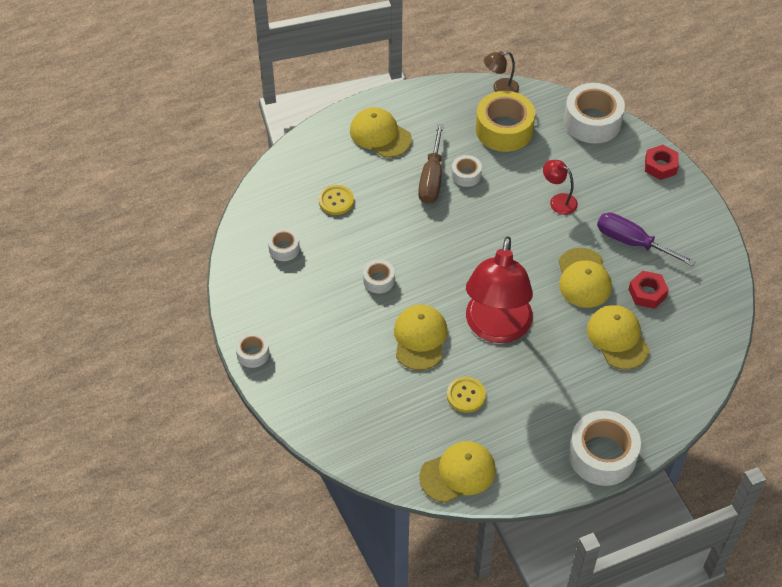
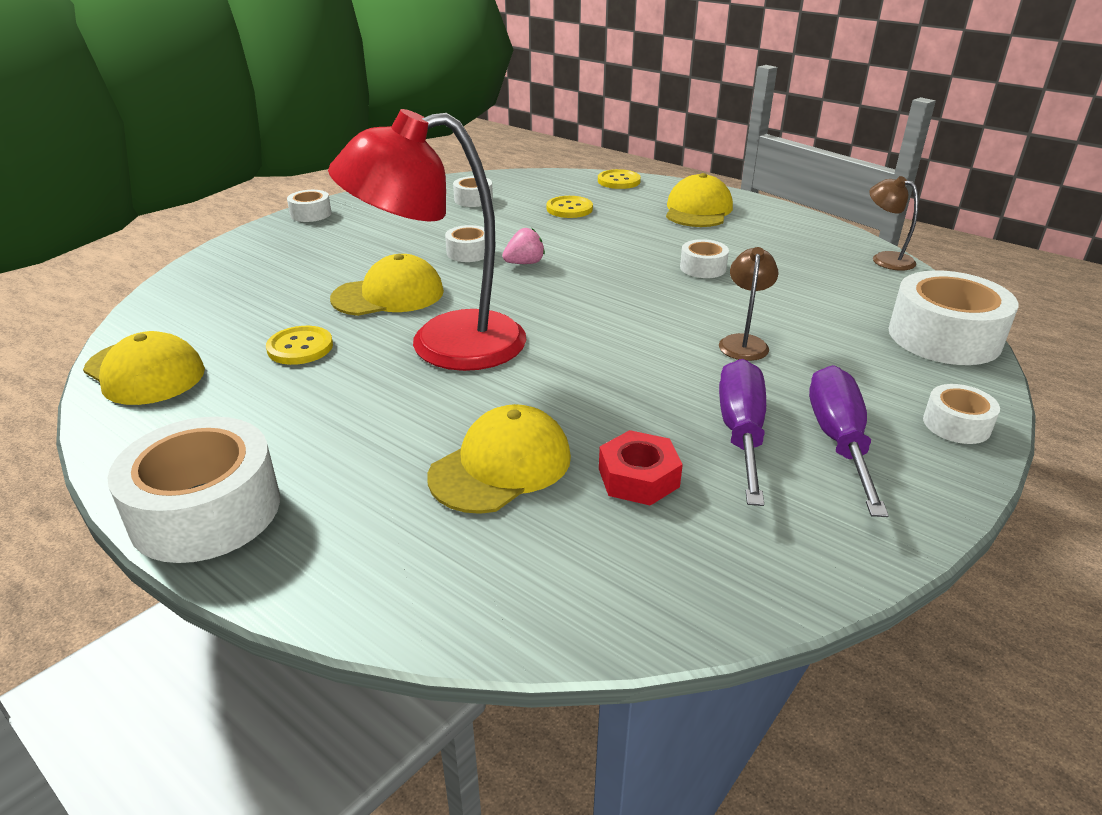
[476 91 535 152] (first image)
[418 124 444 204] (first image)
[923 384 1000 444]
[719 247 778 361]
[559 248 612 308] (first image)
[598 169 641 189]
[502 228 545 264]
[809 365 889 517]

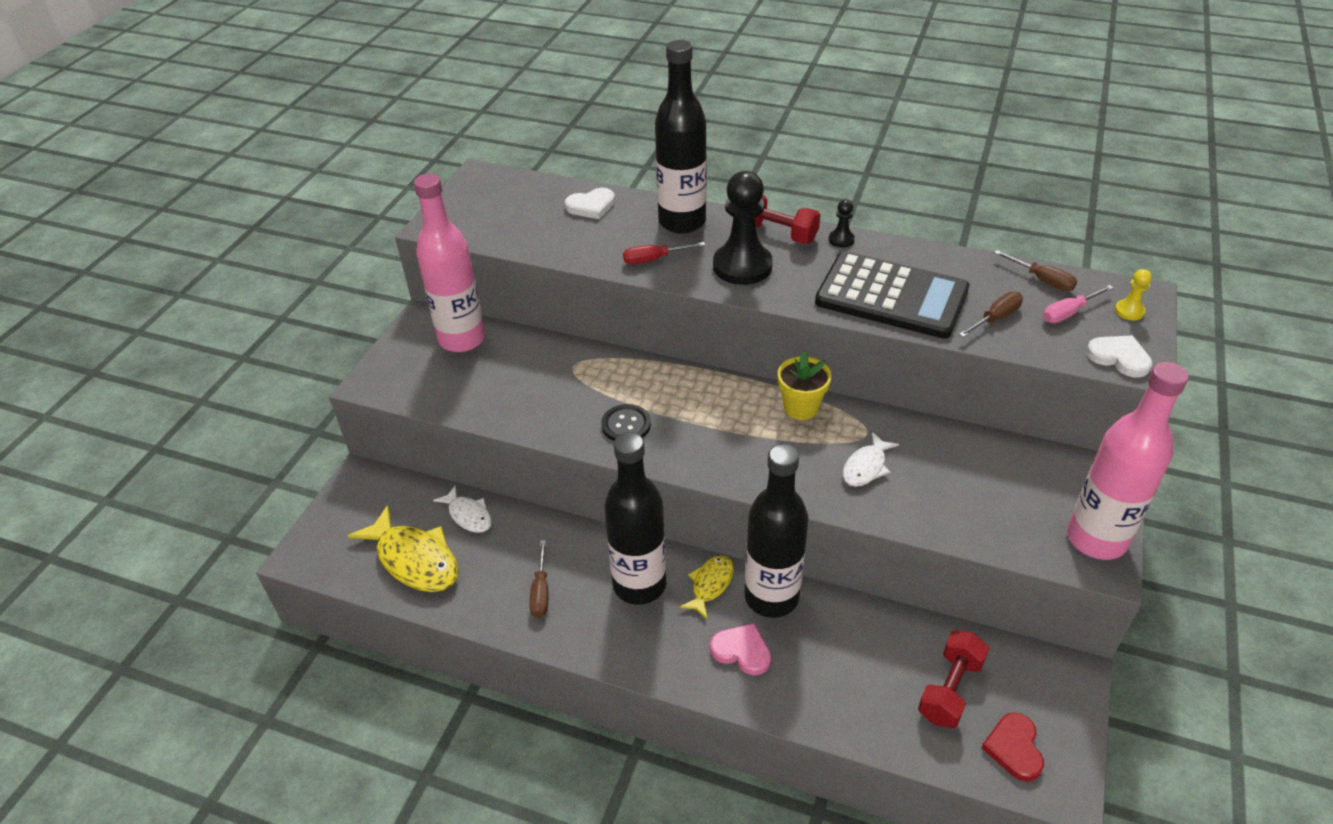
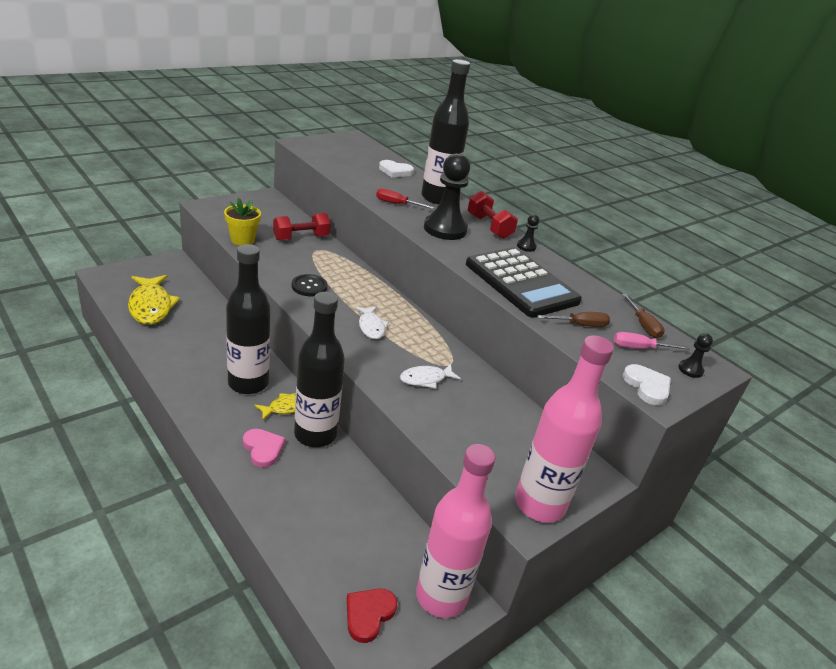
[416 444 495 618]
[678 333 713 378]
[224 198 261 246]
[355 306 389 339]
[529 540 549 618] (first image)
[273 213 330 240]

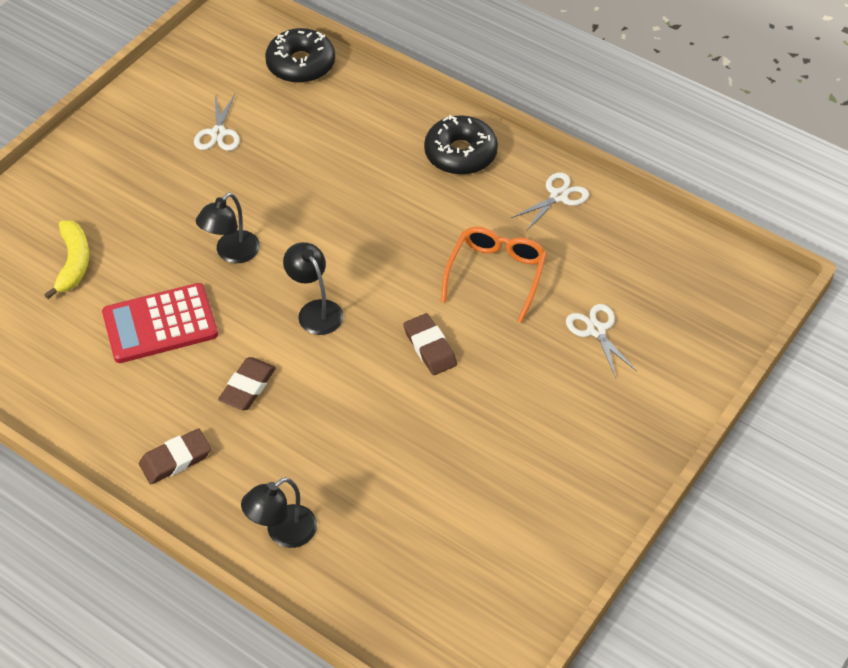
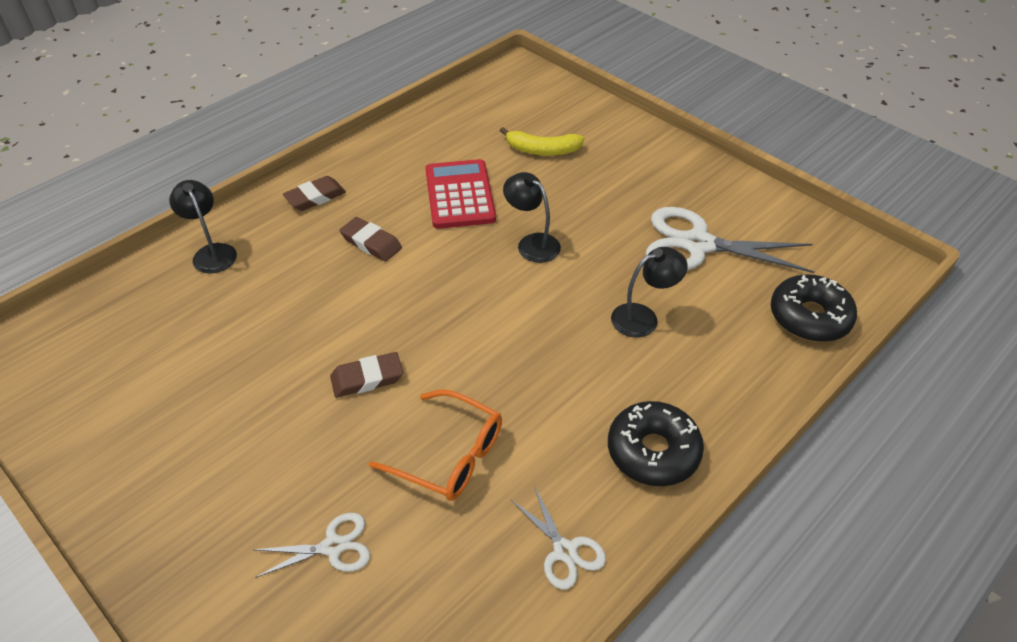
[646 207 814 273]
[611 247 688 337]
[283 176 346 211]

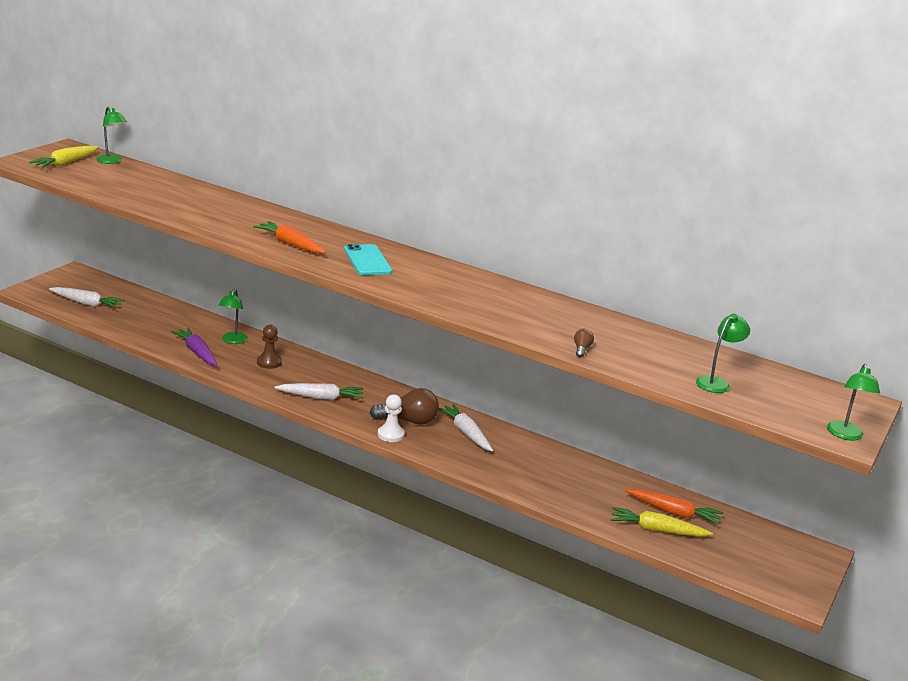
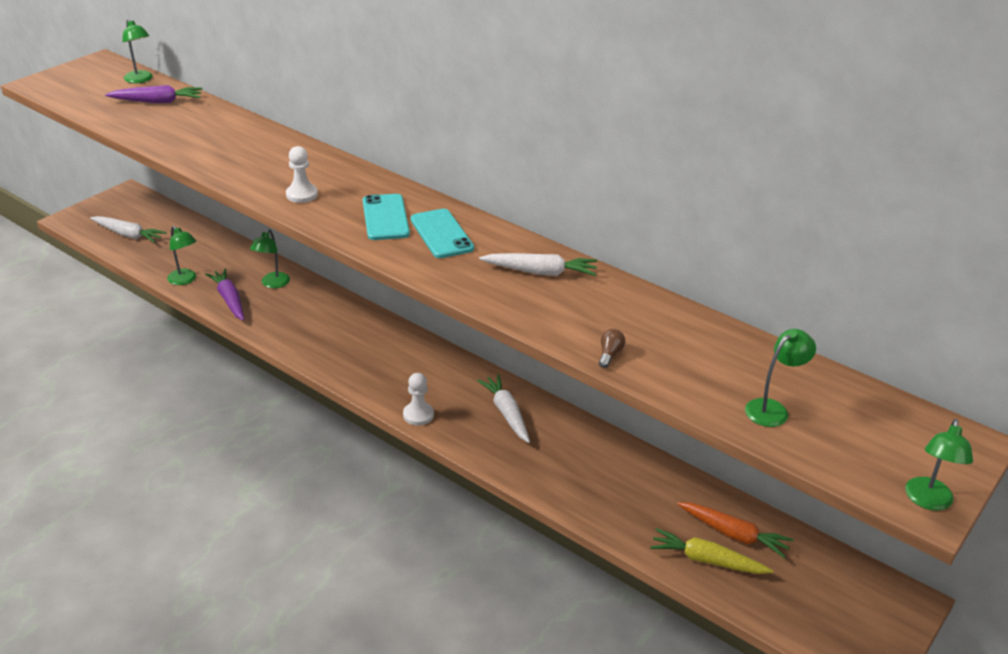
[29 145 99 168] (first image)
[286 146 318 203]
[257 325 282 369] (first image)
[479 253 597 276]
[370 388 439 425] (first image)
[105 85 203 103]
[411 209 474 258]
[167 226 196 285]

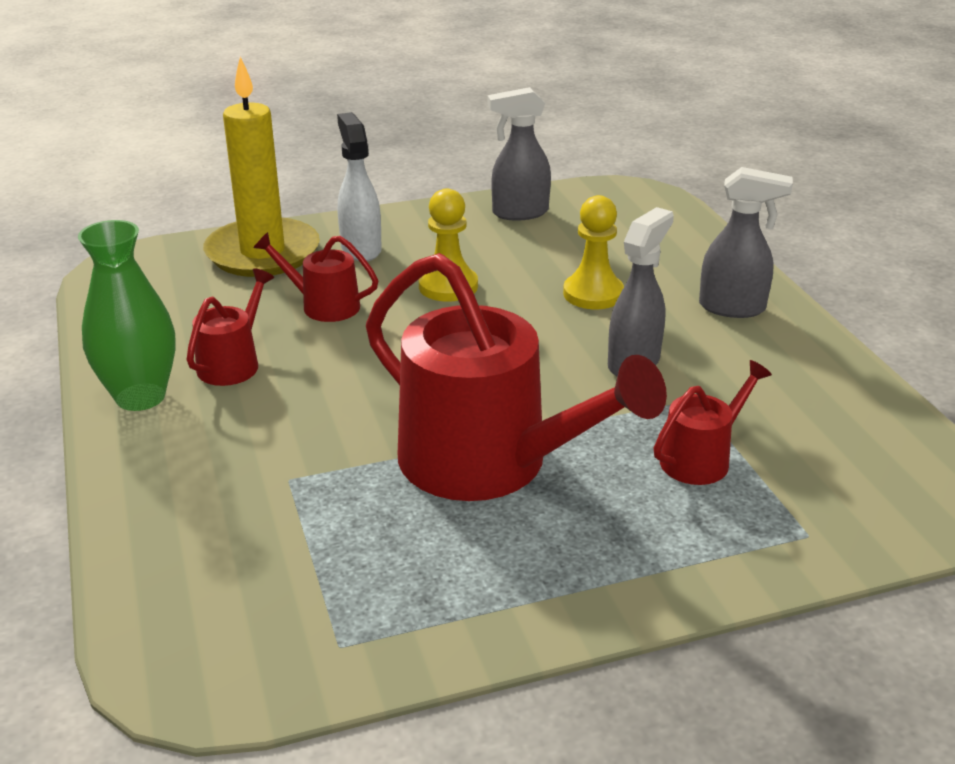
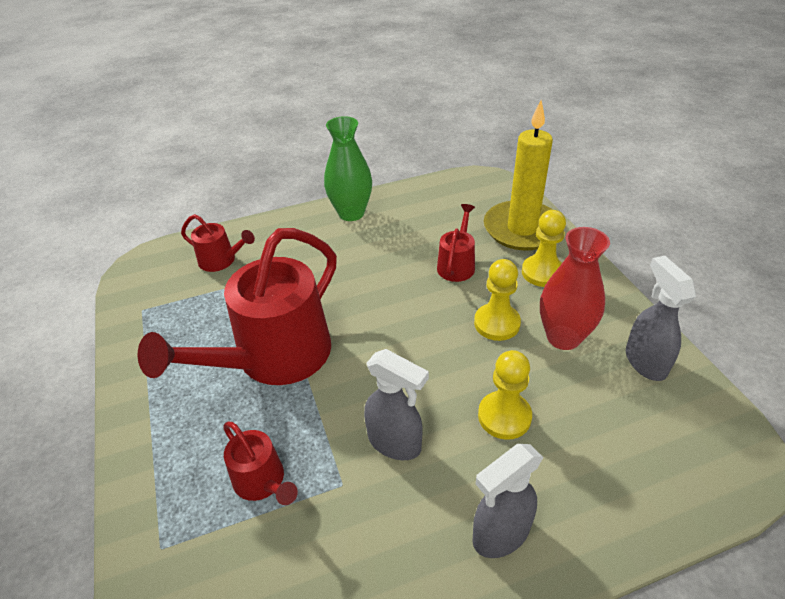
[522 210 566 287]
[472 444 543 558]
[181 214 255 272]
[540 227 610 350]

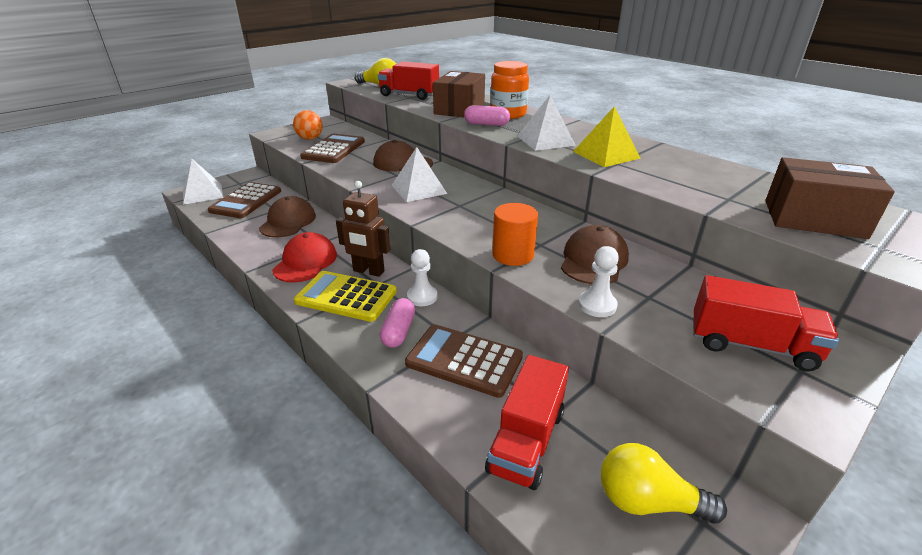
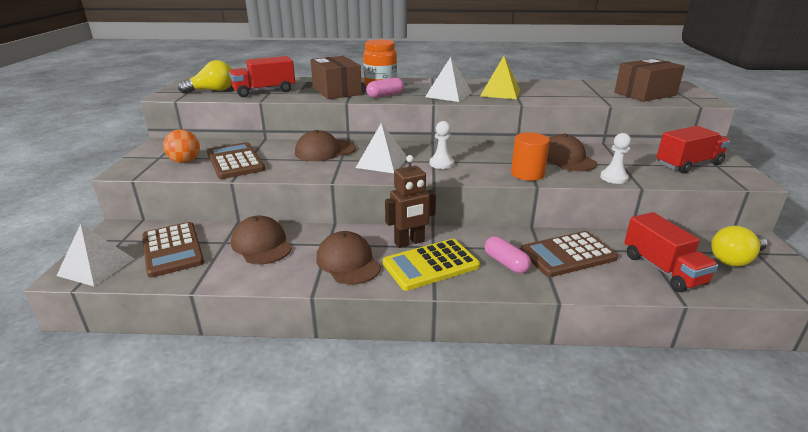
[316 231 381 285]
[430 121 454 169]

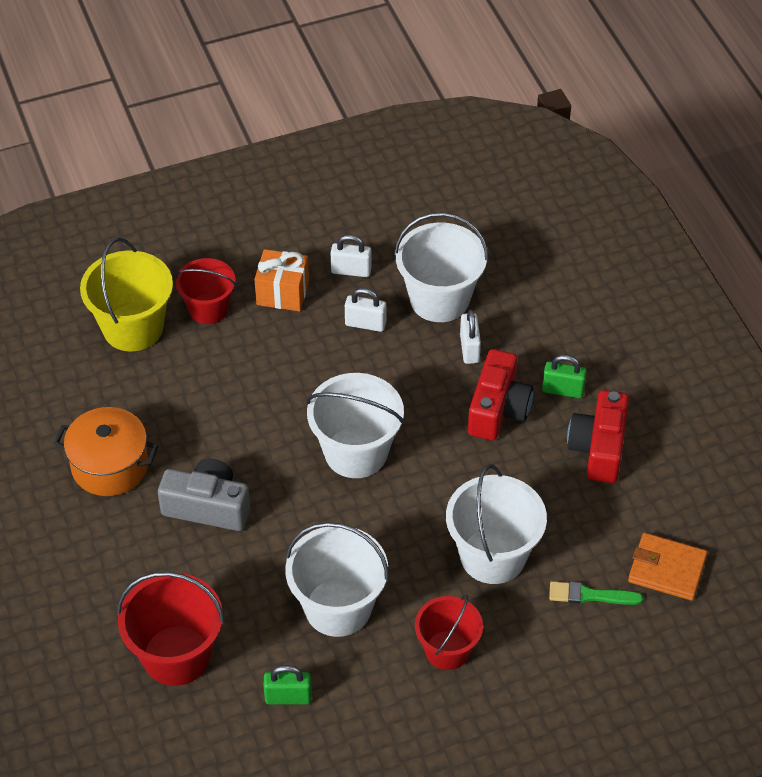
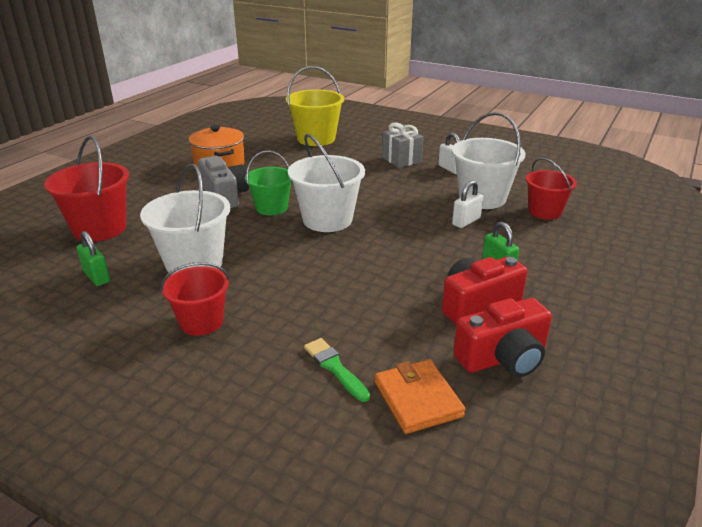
[382 122 424 168]
[526 158 577 220]
[345 288 386 332] (first image)
[453 298 552 377]
[446 465 547 584] (first image)
[245 151 292 215]

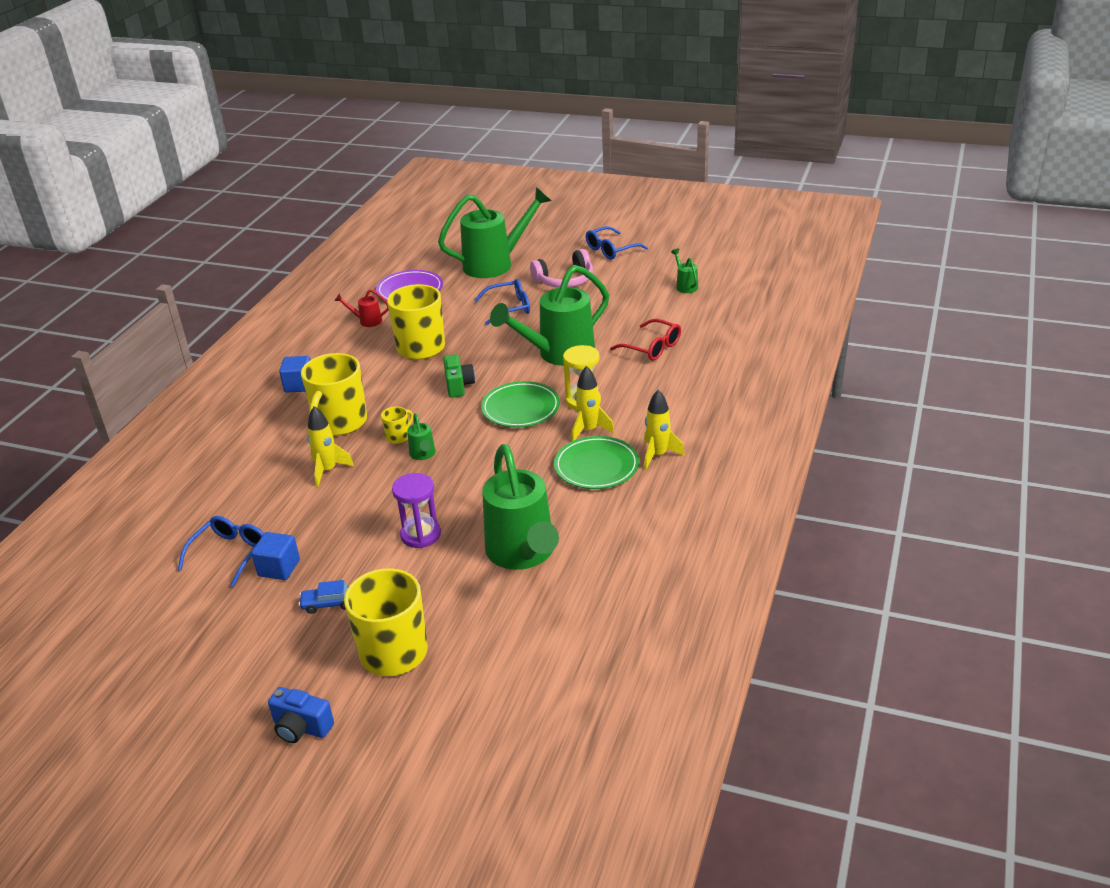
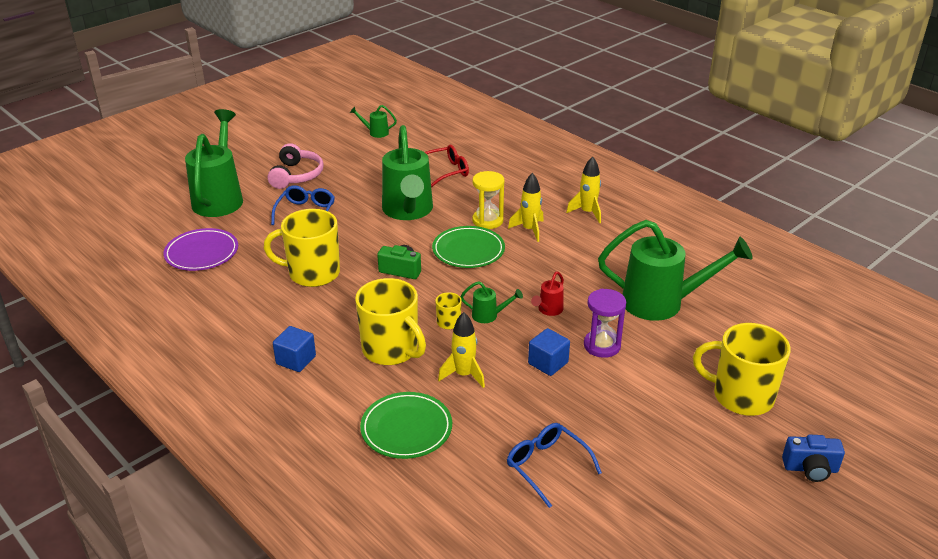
[586 226 648 260] (first image)
[531 272 564 316]
[360 392 452 459]
[528 328 570 376]
[299 580 349 614] (first image)
[782 434 845 482]

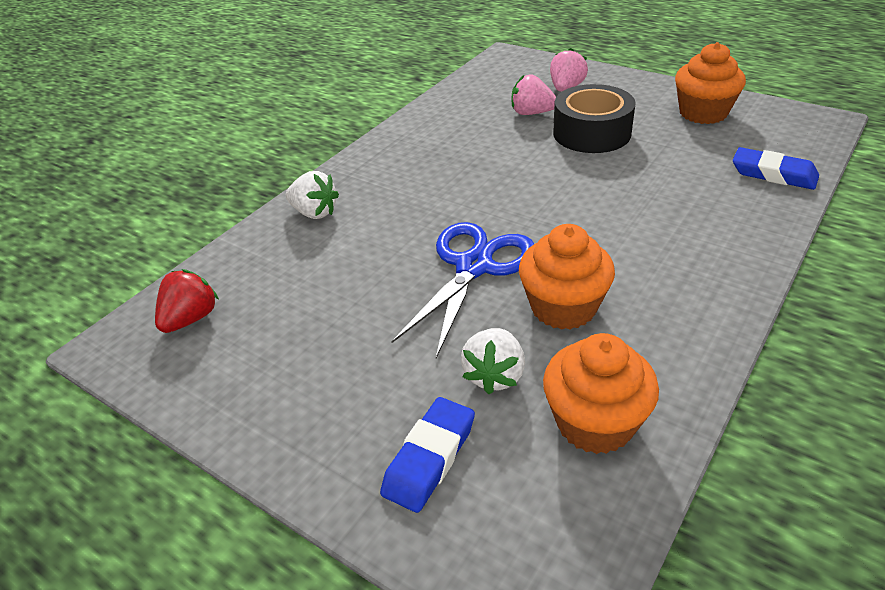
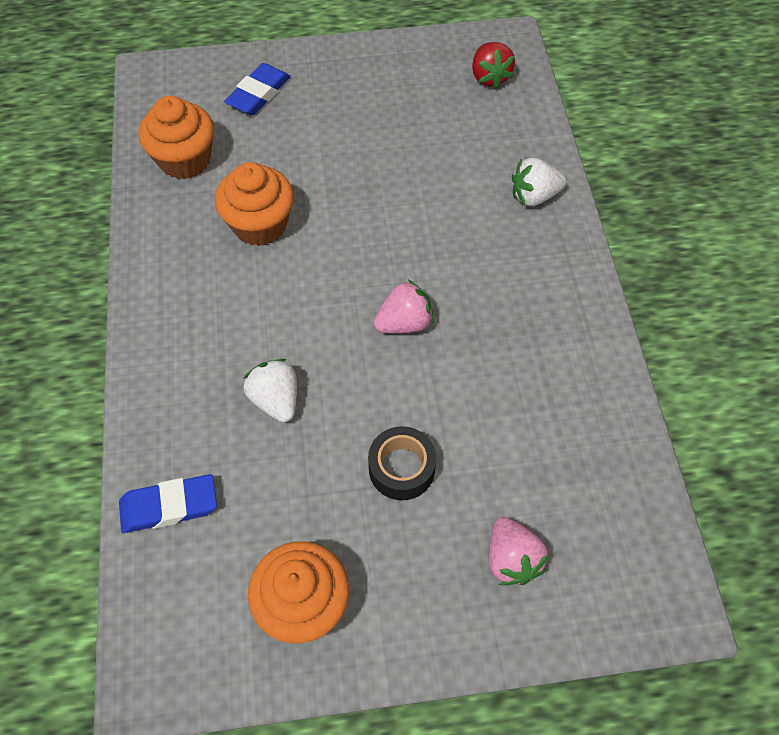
[373 280 434 333]
[368 426 436 500]
[391 222 534 358] (first image)
[243 359 297 422]
[224 63 291 115]

